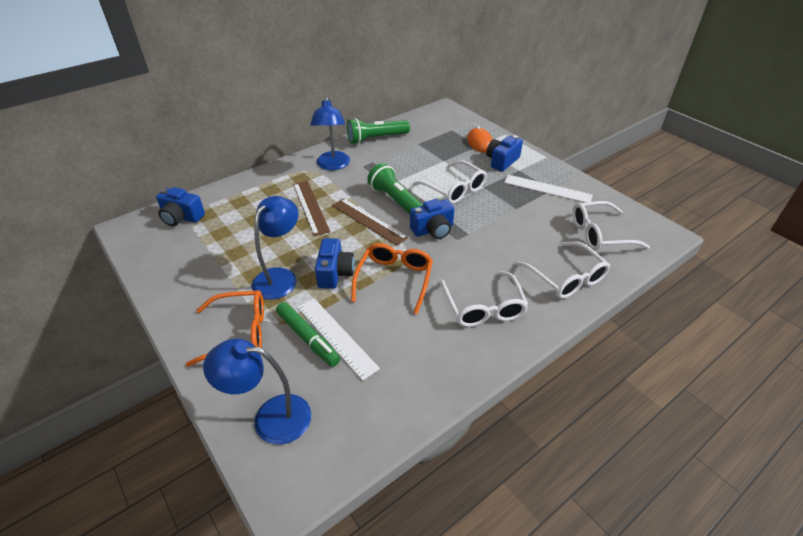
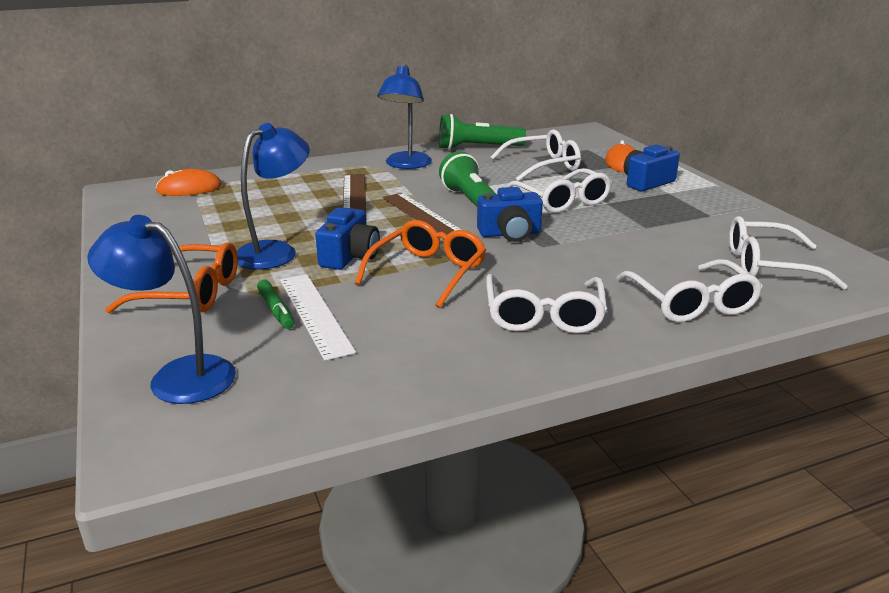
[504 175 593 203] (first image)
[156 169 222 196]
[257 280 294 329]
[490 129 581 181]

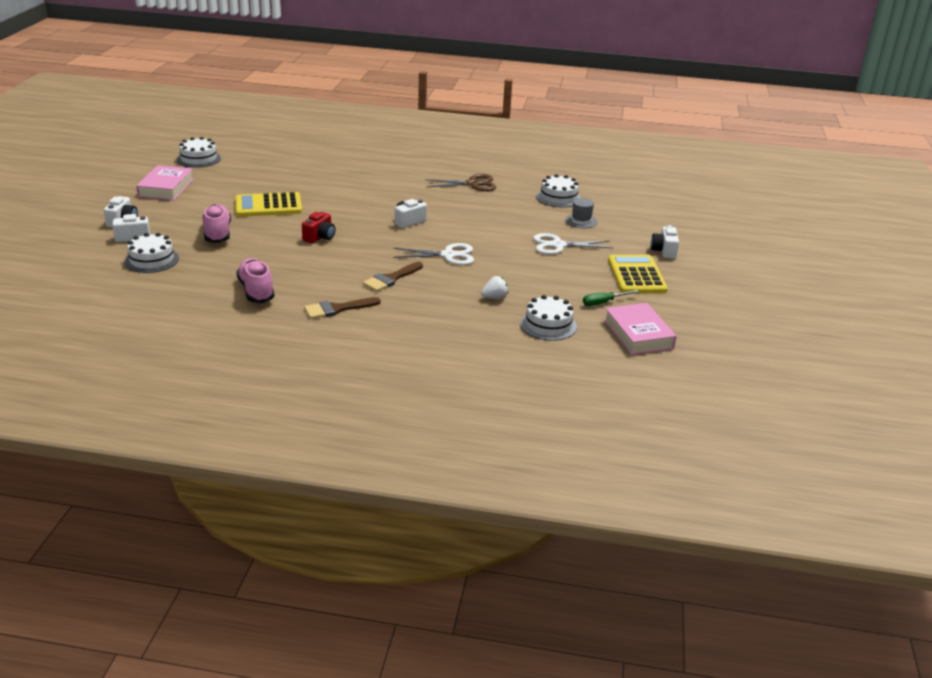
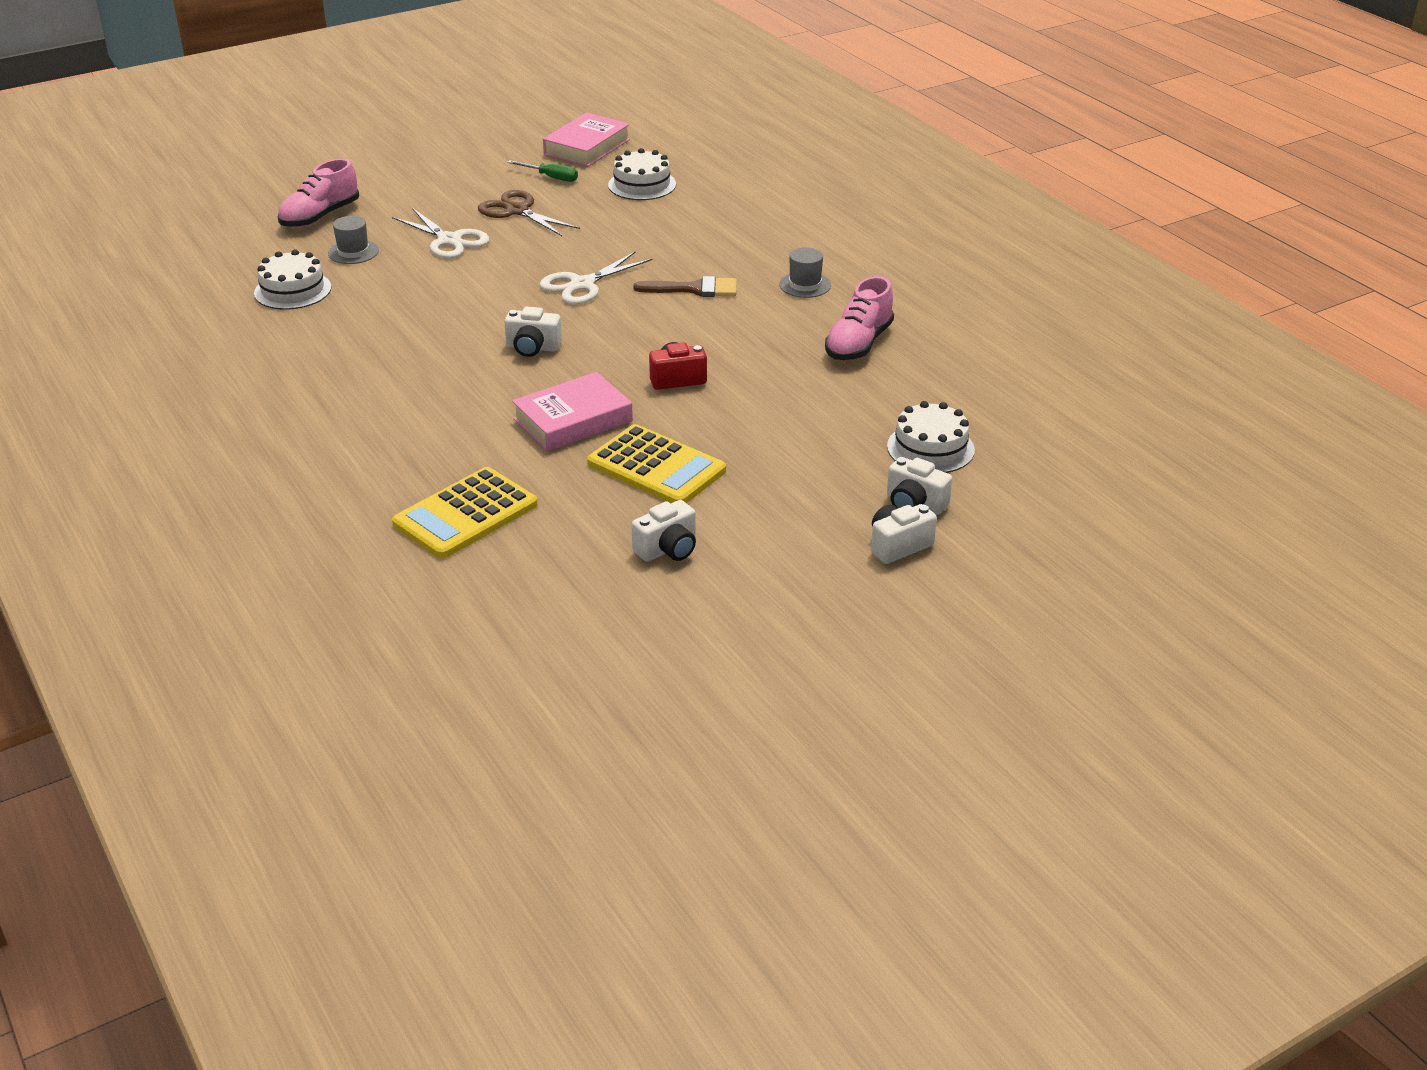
[177 137 221 168] (first image)
[512 372 633 452]
[478 190 580 236]
[278 159 359 228]
[631 500 696 562]
[539 251 653 304]
[392 467 538 559]
[481 276 508 299] (first image)
[779 247 831 298]

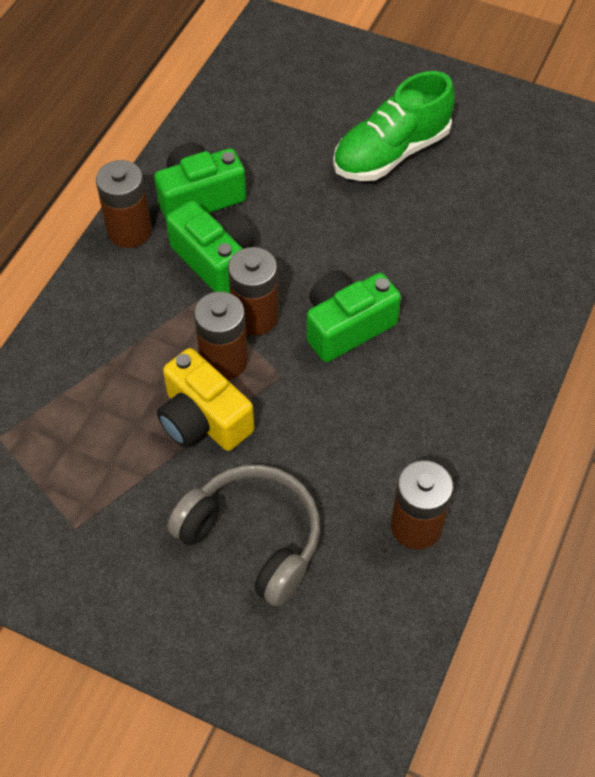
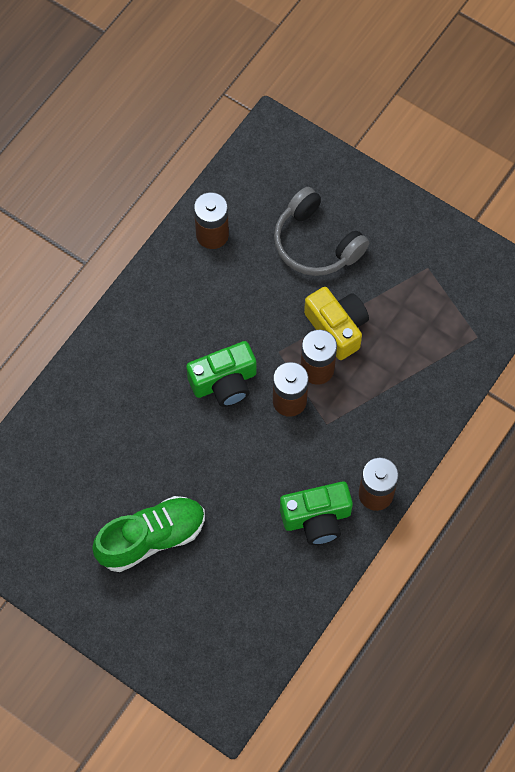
[166 201 255 293] (first image)

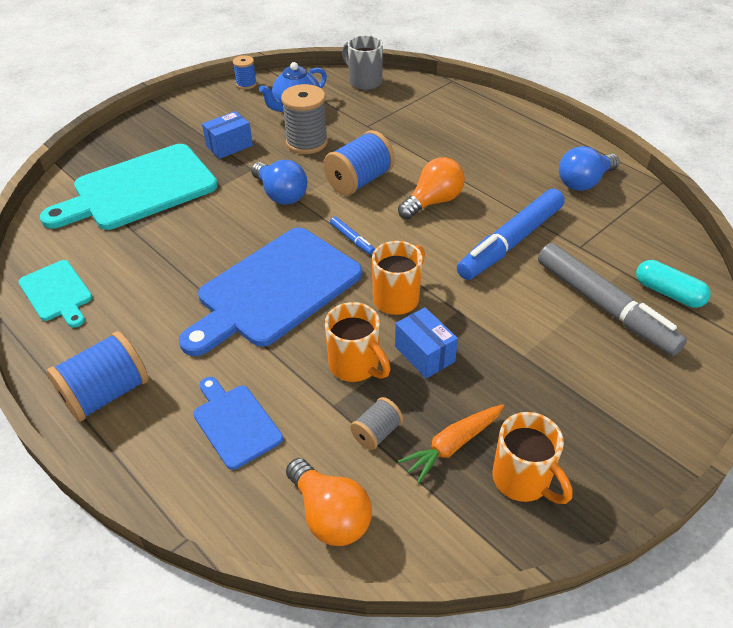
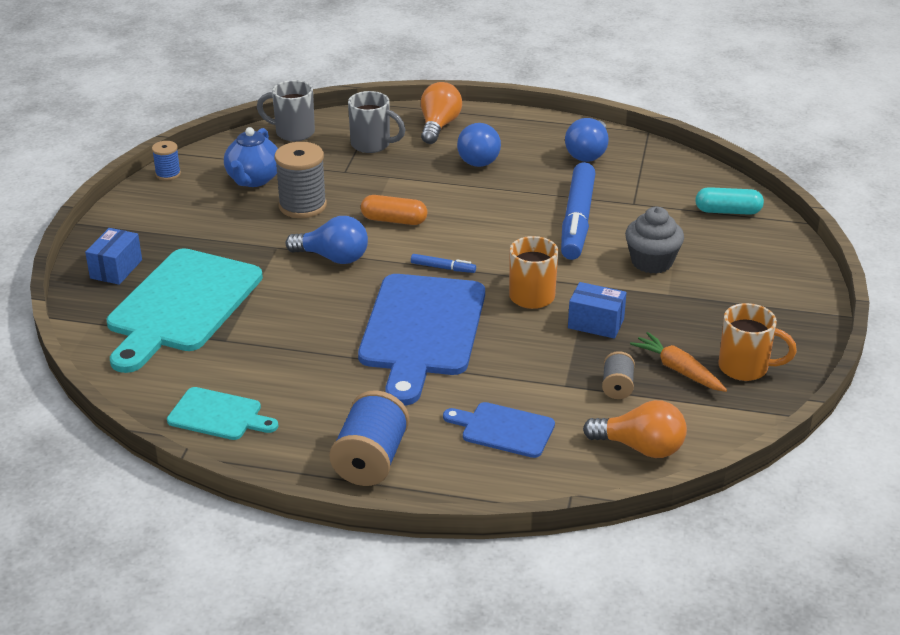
[85 228 142 285]
[361 195 427 225]
[421 82 462 144]
[538 243 687 356] (first image)
[325 302 390 382] (first image)
[630 332 727 392]
[348 91 406 153]
[457 123 501 167]
[625 207 684 274]

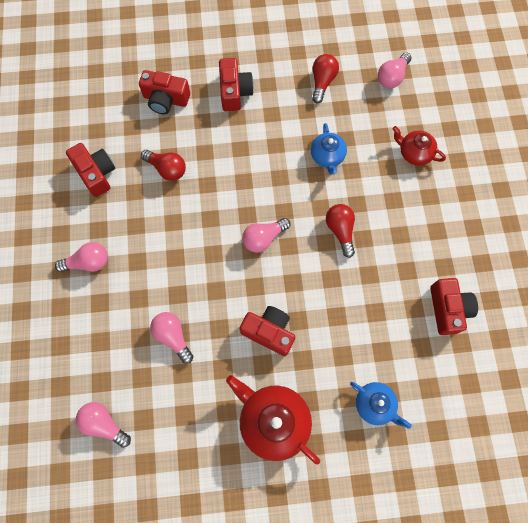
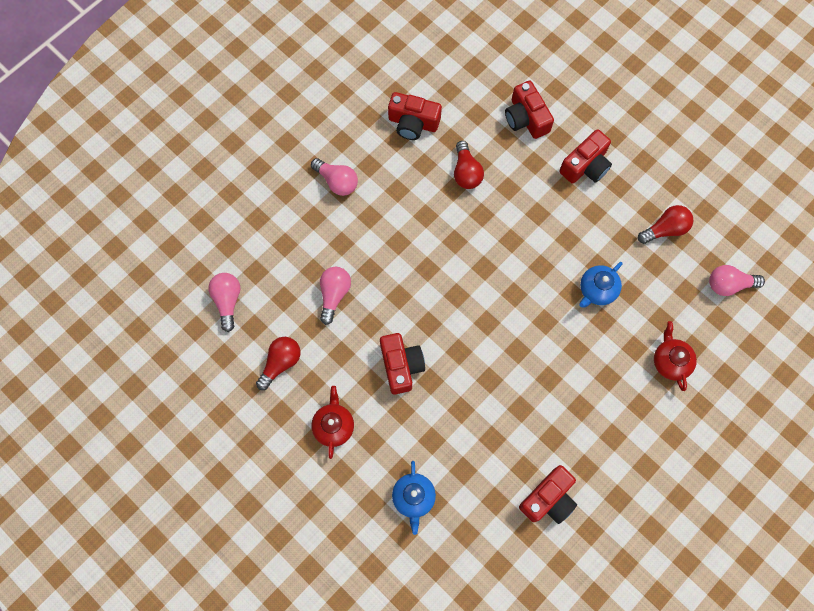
[388 92 442 140]
[256 337 300 390]
[242 218 291 253] (first image)
[311 386 354 459]

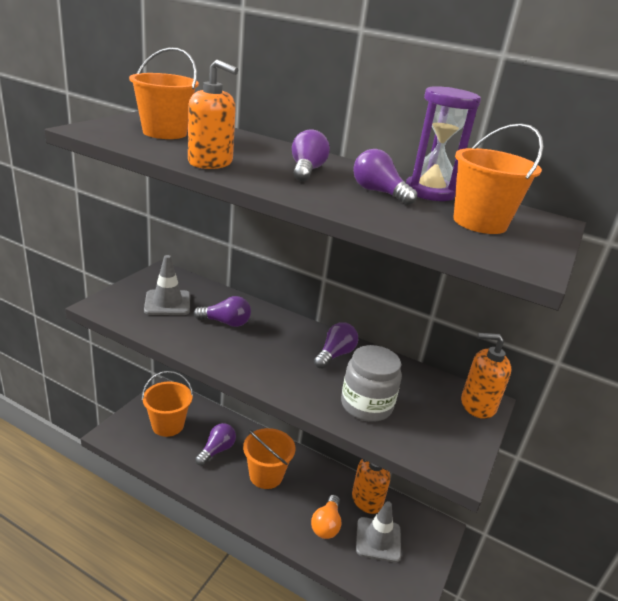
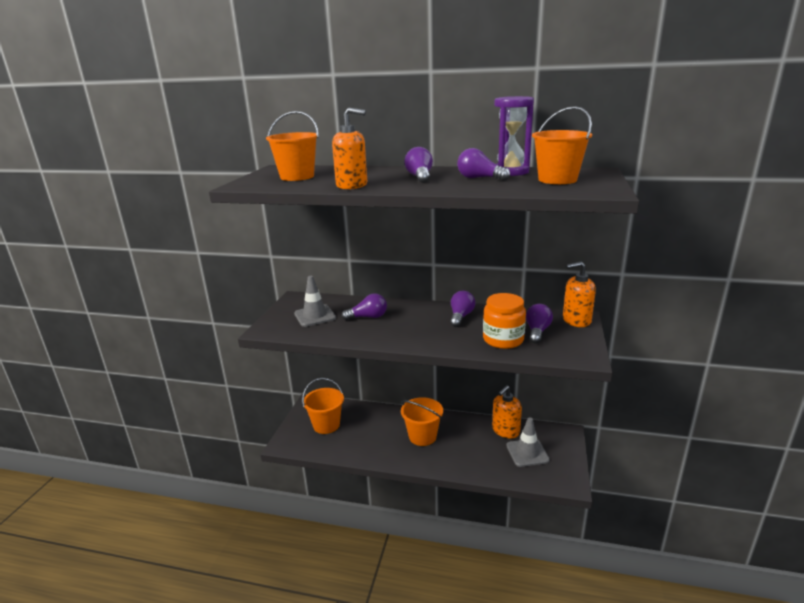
[483 293 526 349]
[526 304 553 343]
[311 495 341 539] (first image)

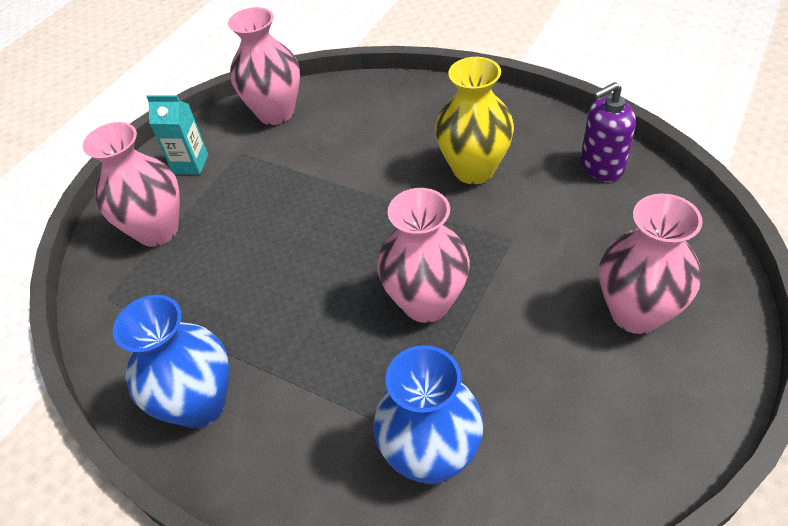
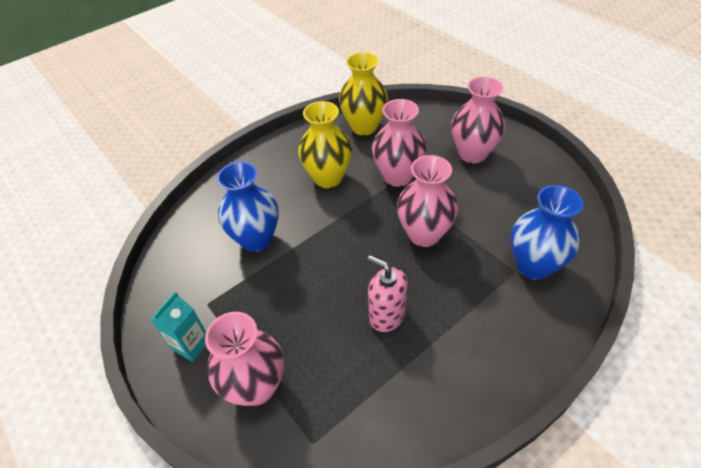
[372 99 427 187]
[339 52 388 135]
[217 162 278 252]
[367 255 408 332]

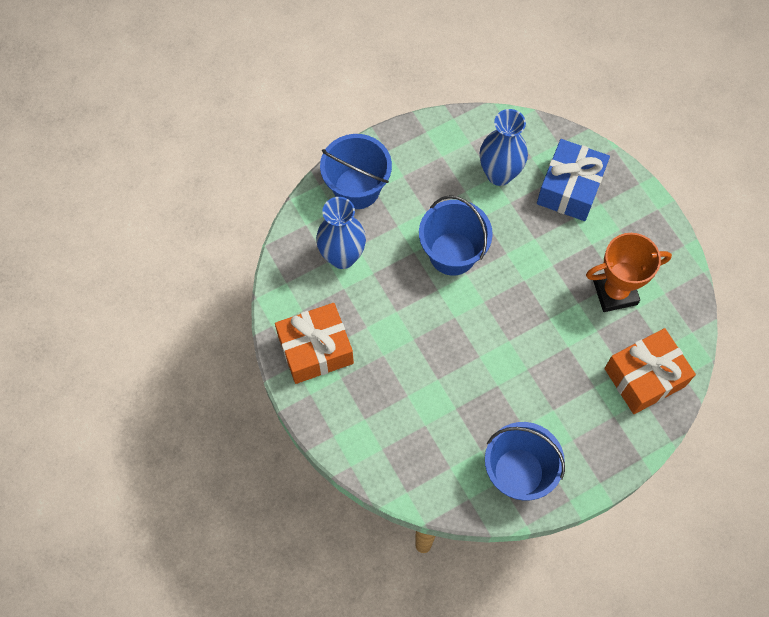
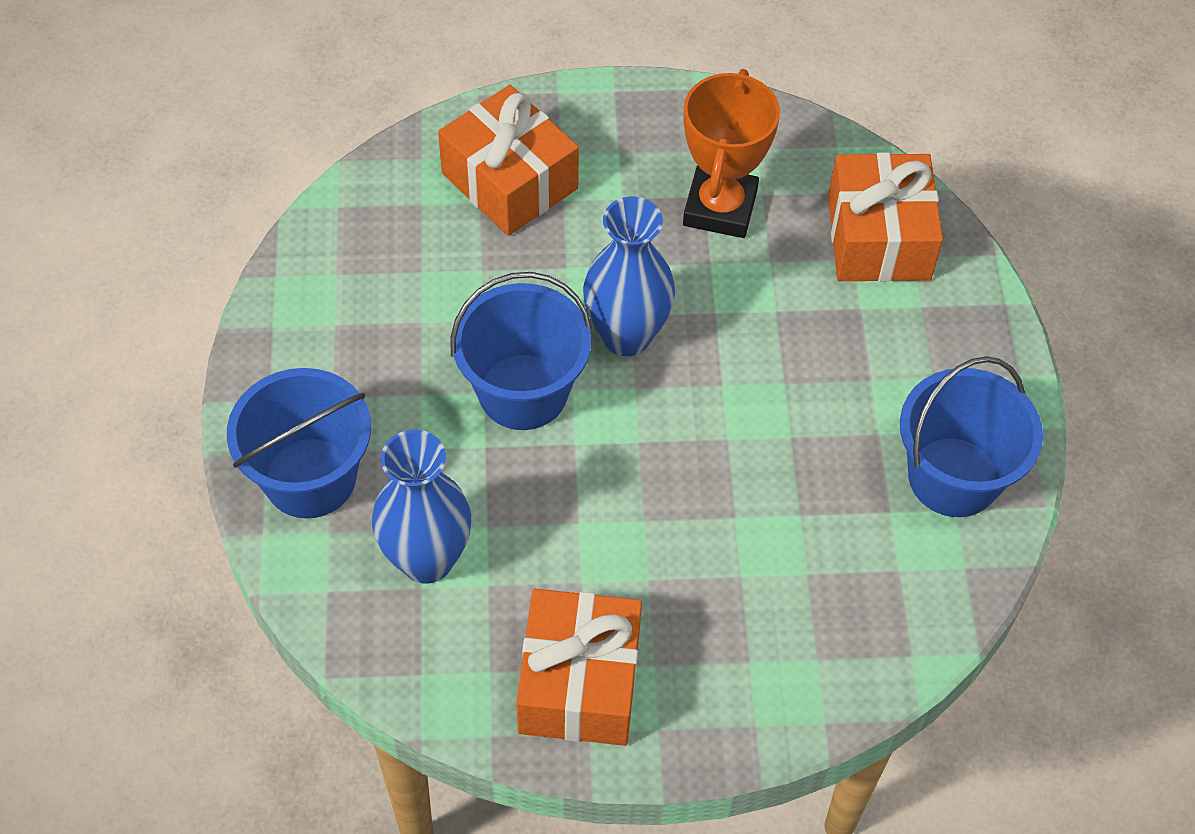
[583 196 675 356]
[438 85 579 236]

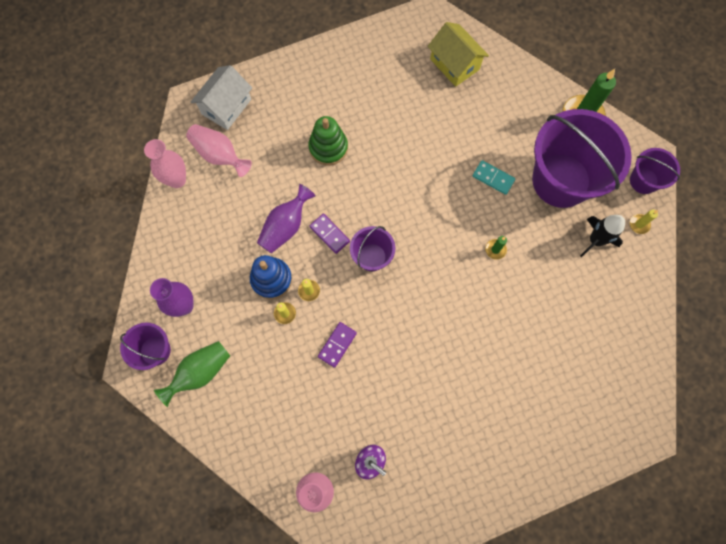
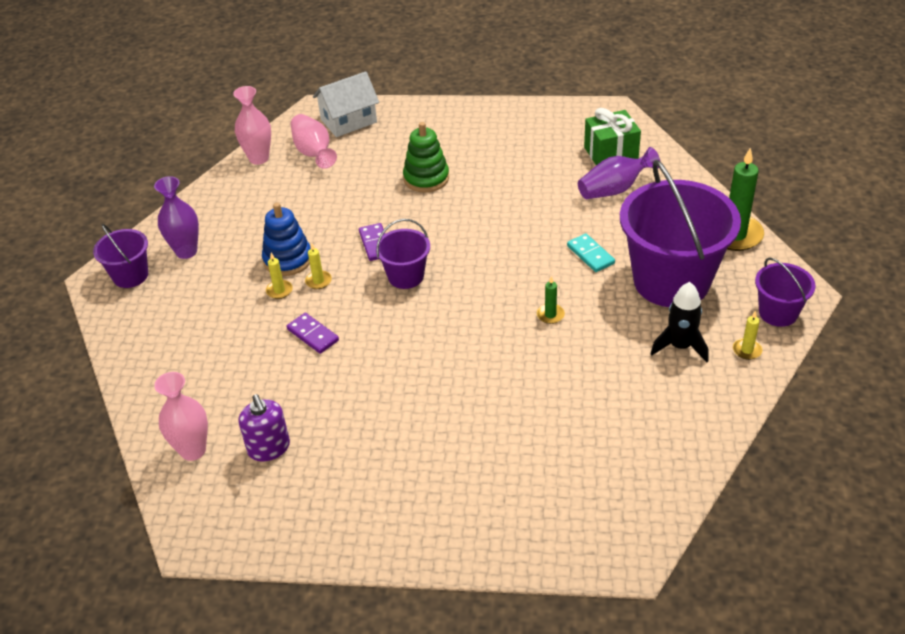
[584 108 641 165]
[578 147 660 199]
[287 313 339 354]
[154 341 230 407] (first image)

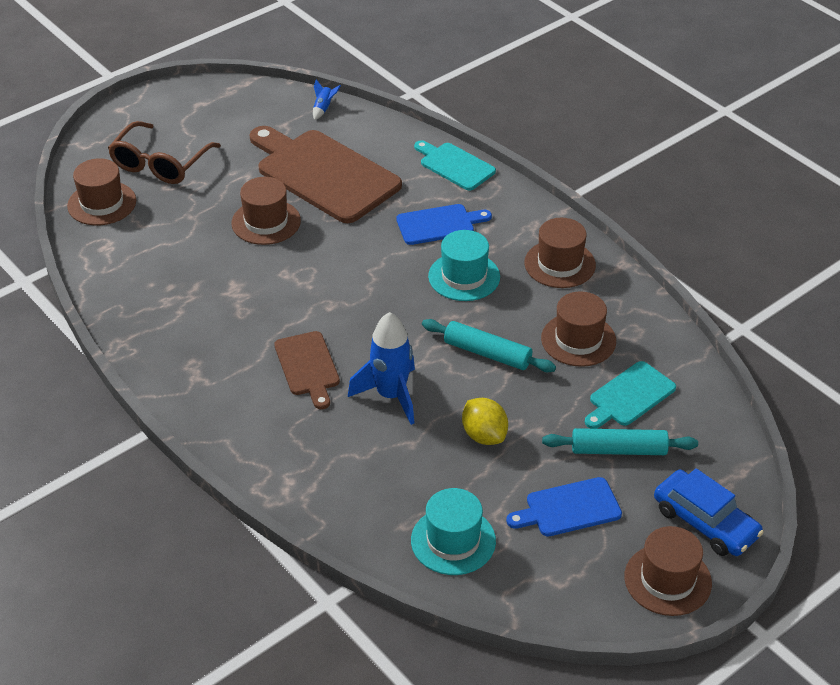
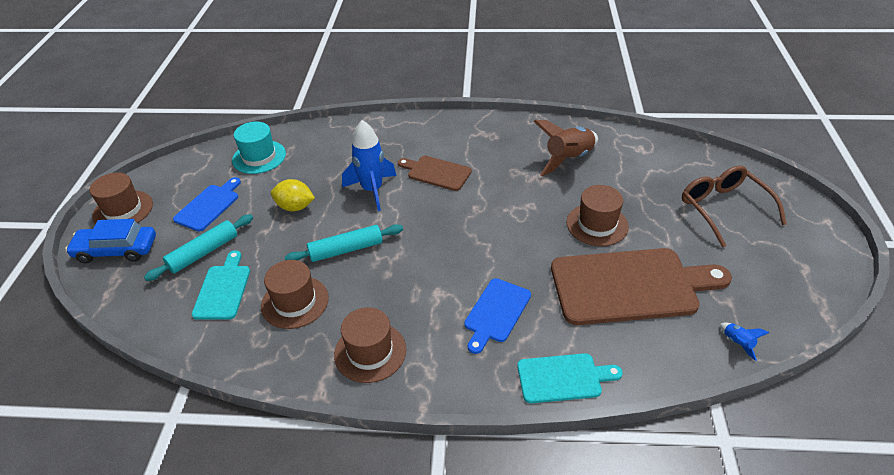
[67 158 136 225] (first image)
[428 230 500 301] (first image)
[534 120 598 176]

